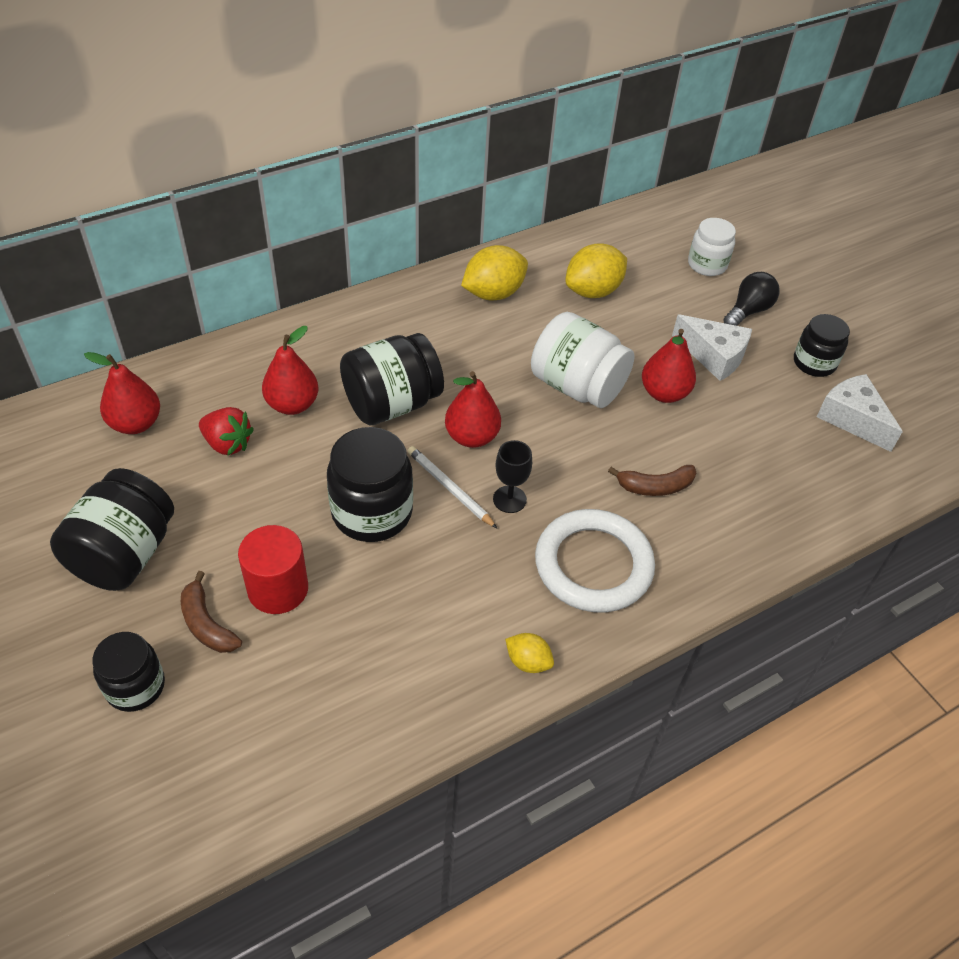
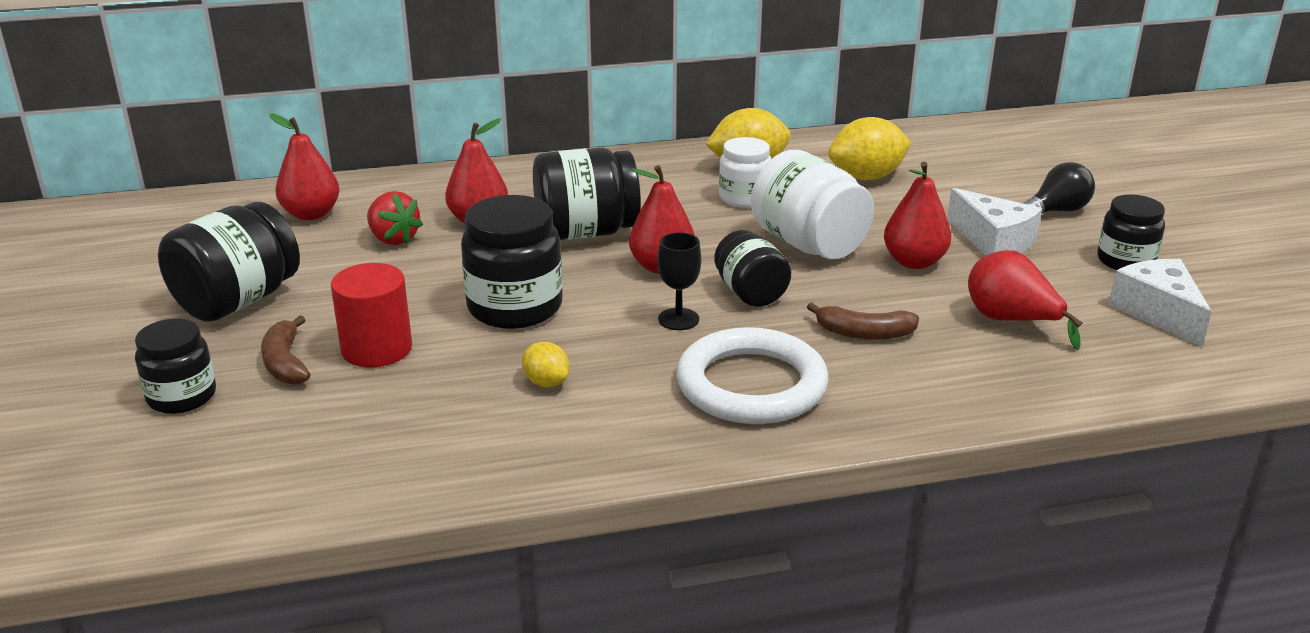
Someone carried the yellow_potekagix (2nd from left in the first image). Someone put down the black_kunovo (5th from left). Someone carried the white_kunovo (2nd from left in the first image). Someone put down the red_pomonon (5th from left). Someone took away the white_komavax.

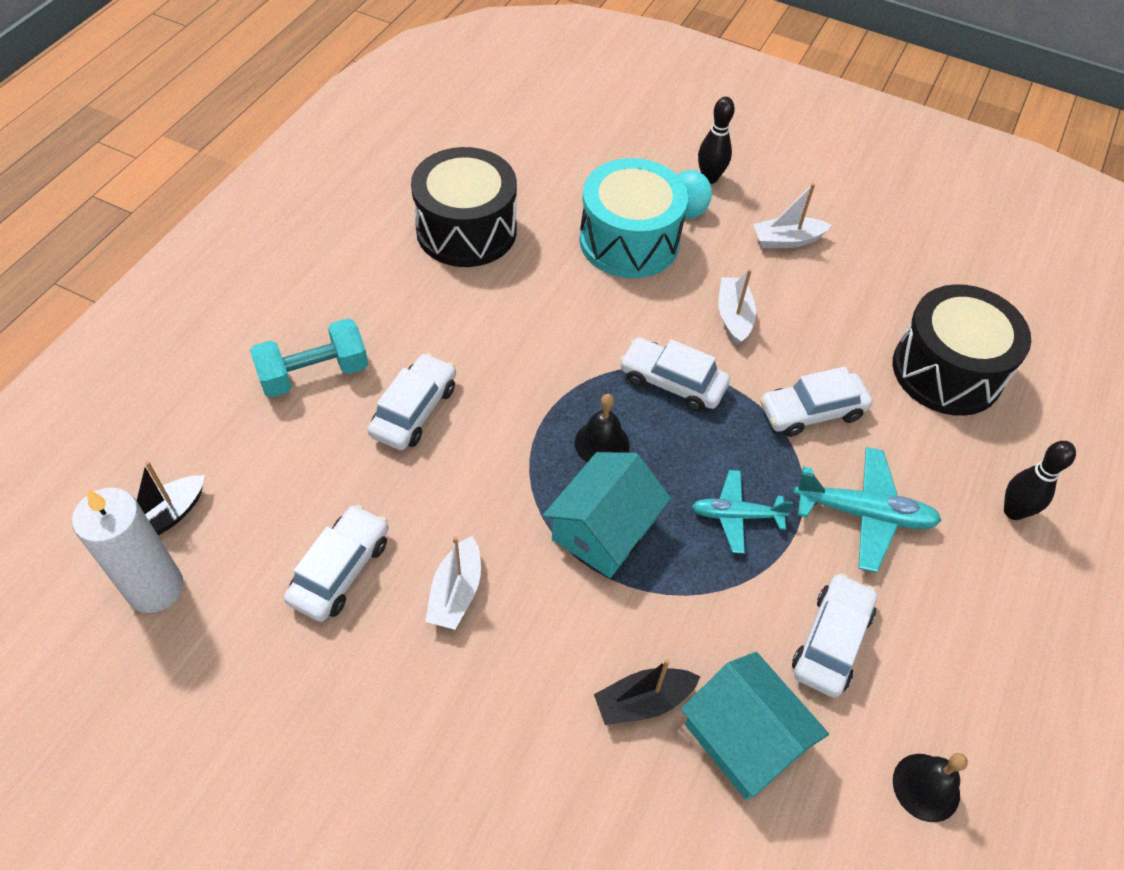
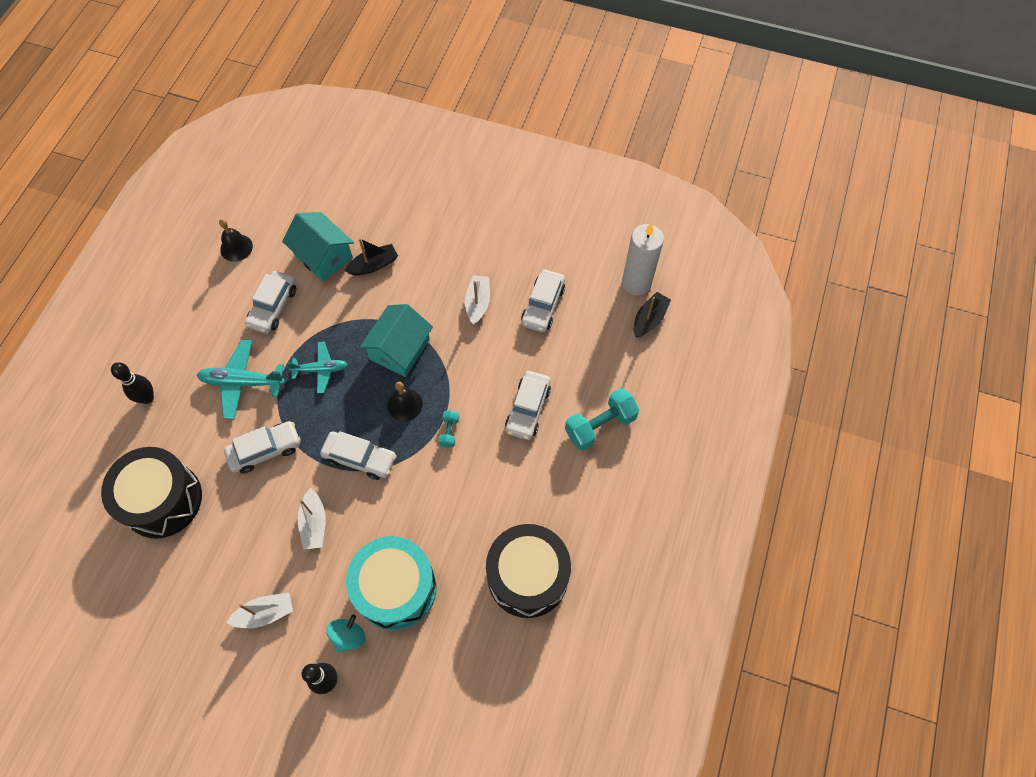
Someone put down the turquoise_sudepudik (1st from left).

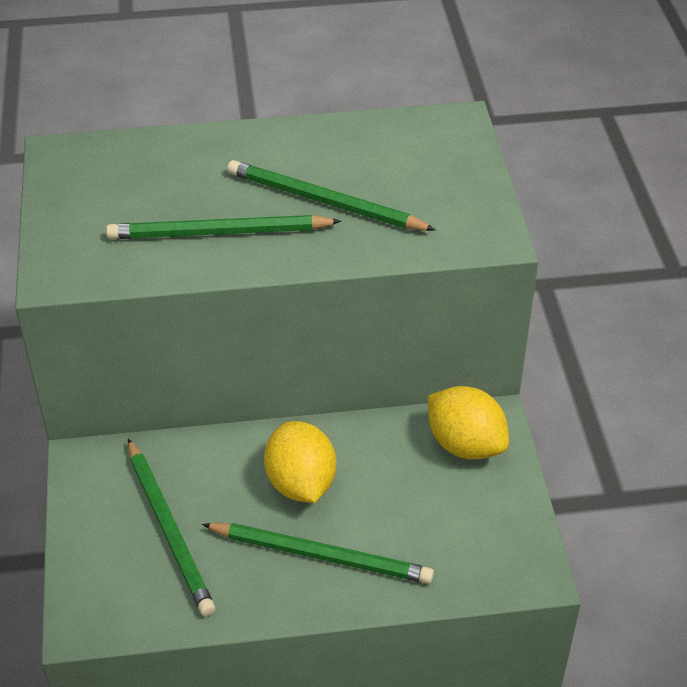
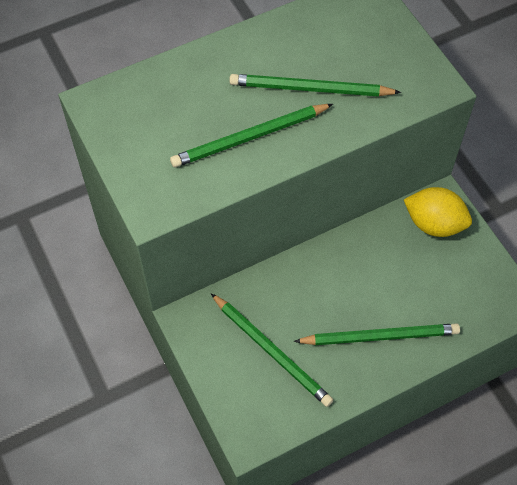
Someone took away the yellow_potekagix (1st from left).

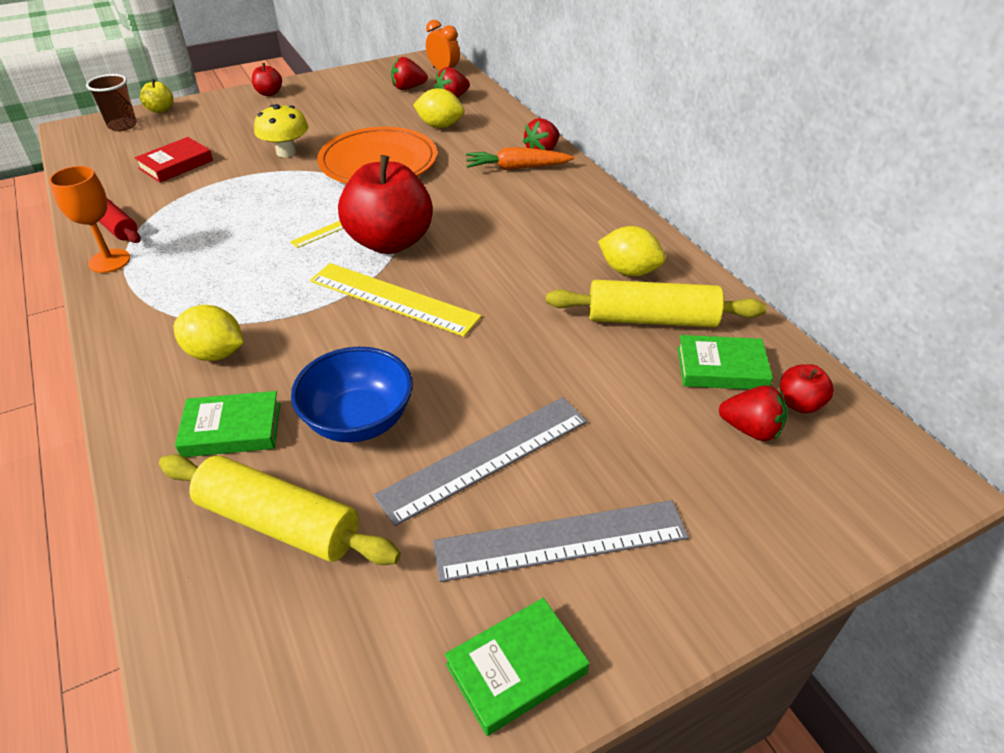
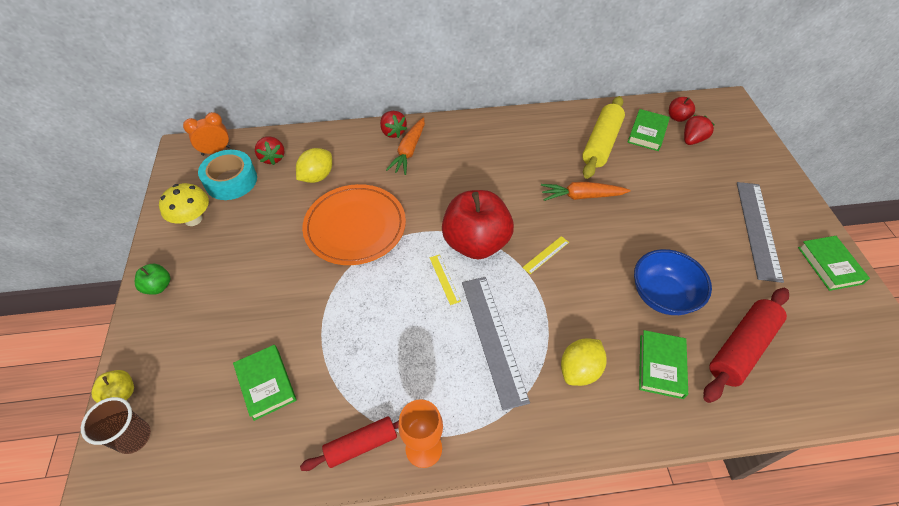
Someone repainted the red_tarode (1st from left), which became the green_tarode. Someone carried the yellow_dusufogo. Someone swapped the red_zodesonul (1st from left) for the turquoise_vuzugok. Someone repainted the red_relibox, which became the green_relibox (1st from left). Someone carried the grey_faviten (1st from left). Someone scaled the yellow_faviten (2nd from left) by 0.45. Someone put down the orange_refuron (2nd from left). Someone repainted the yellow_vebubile (1st from left), which became the red_vebubile (2nd from left). Someone took away the yellow_potekagix (3rd from left).

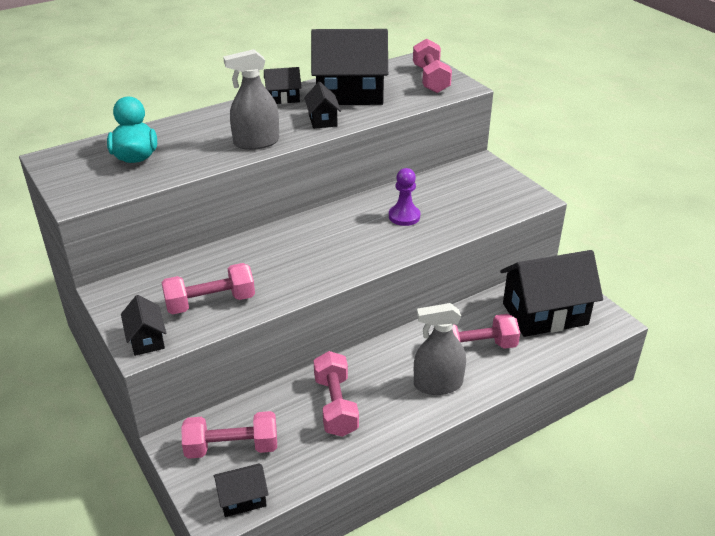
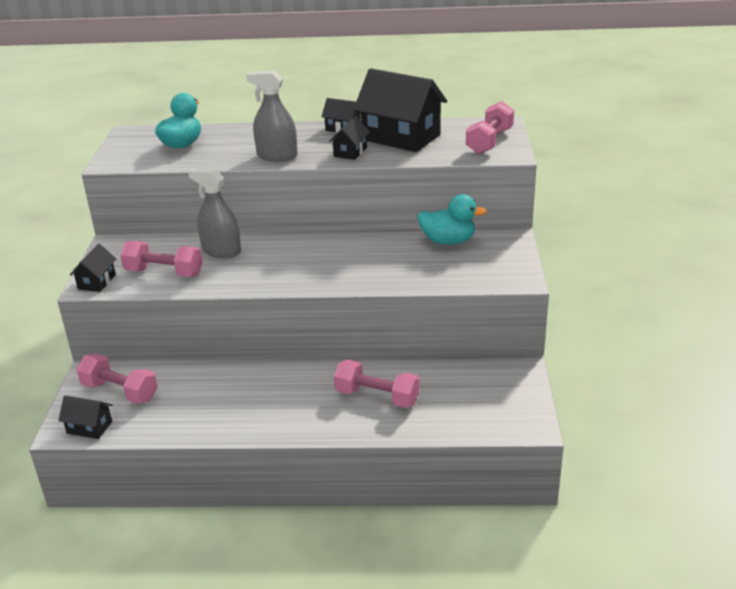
Someone carried the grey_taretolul (2nd from left in the first image). Someone put down the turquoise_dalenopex (2nd from left). Someone took away the pink_sudepudik (3rd from left). Someone took away the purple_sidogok. Someone took away the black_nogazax (6th from left).

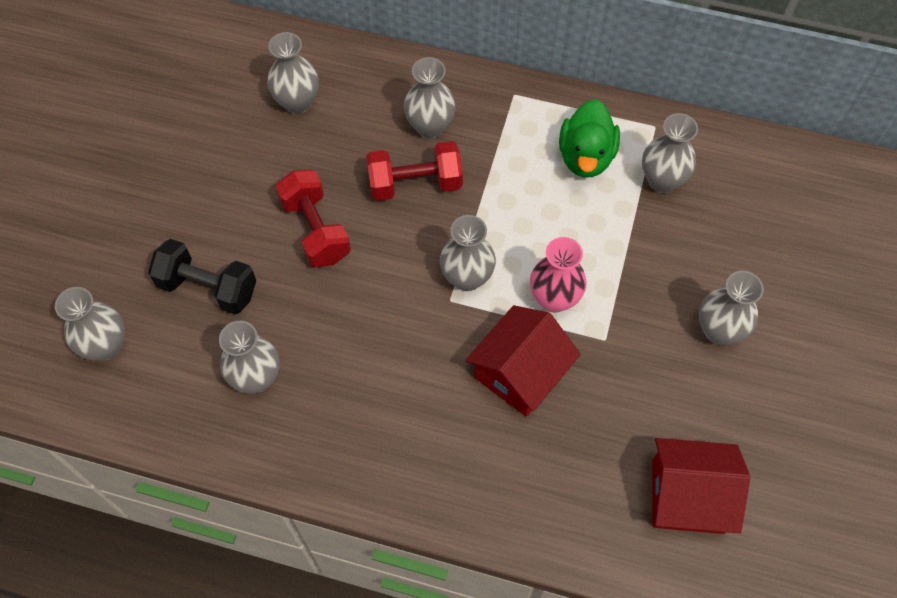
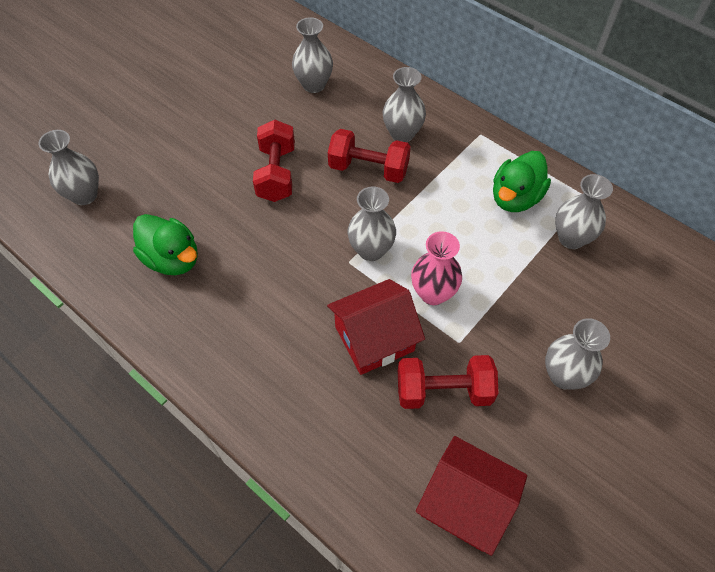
Someone swapped the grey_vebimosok (2nd from left) for the green_dalenopex (1st from left). Someone put down the red_sudepudik (3rd from left). Someone took away the black_sudepudik.

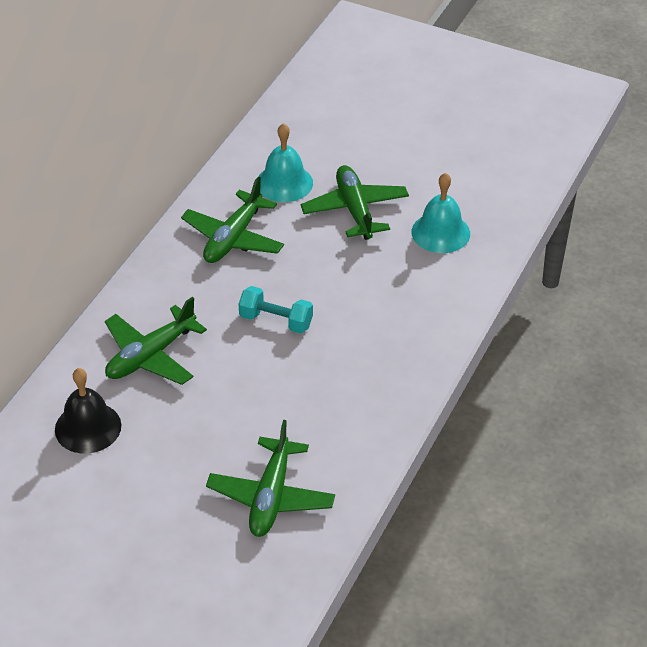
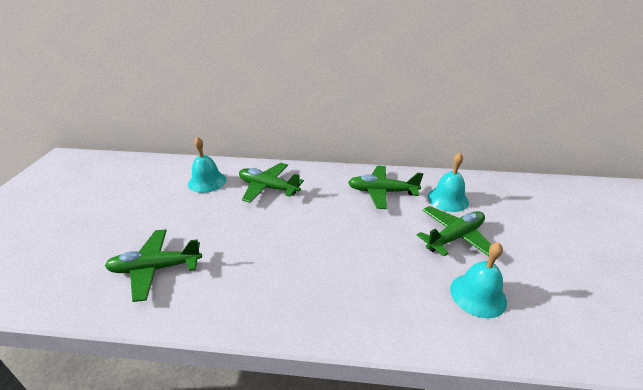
Someone repainted the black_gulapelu, which became the turquoise_gulapelu (1st from left). Someone took away the turquoise_sudepudik.

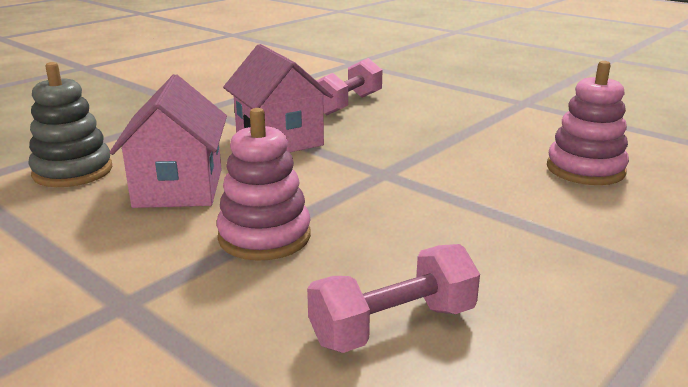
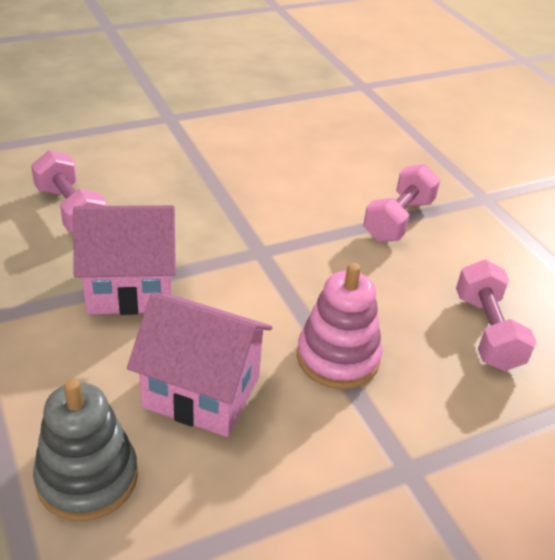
Someone put down the pink_sudepudik (2nd from left). Someone took away the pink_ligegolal (2nd from left).

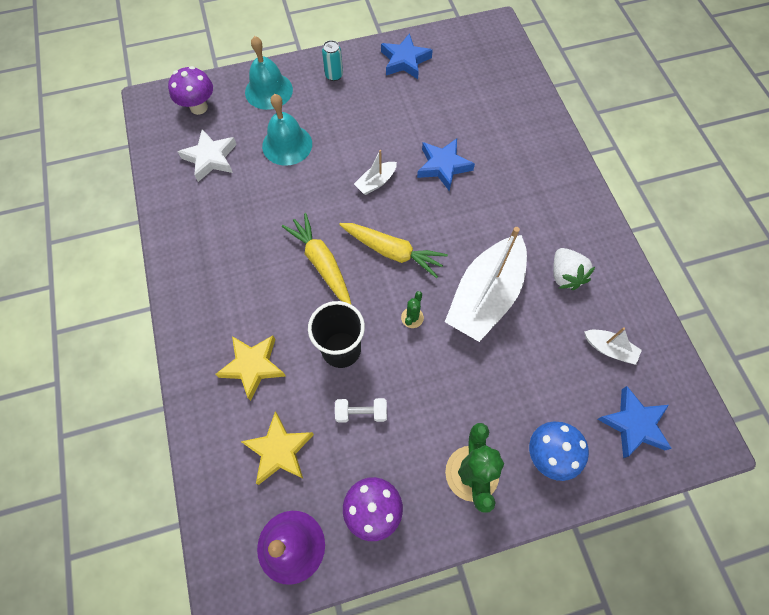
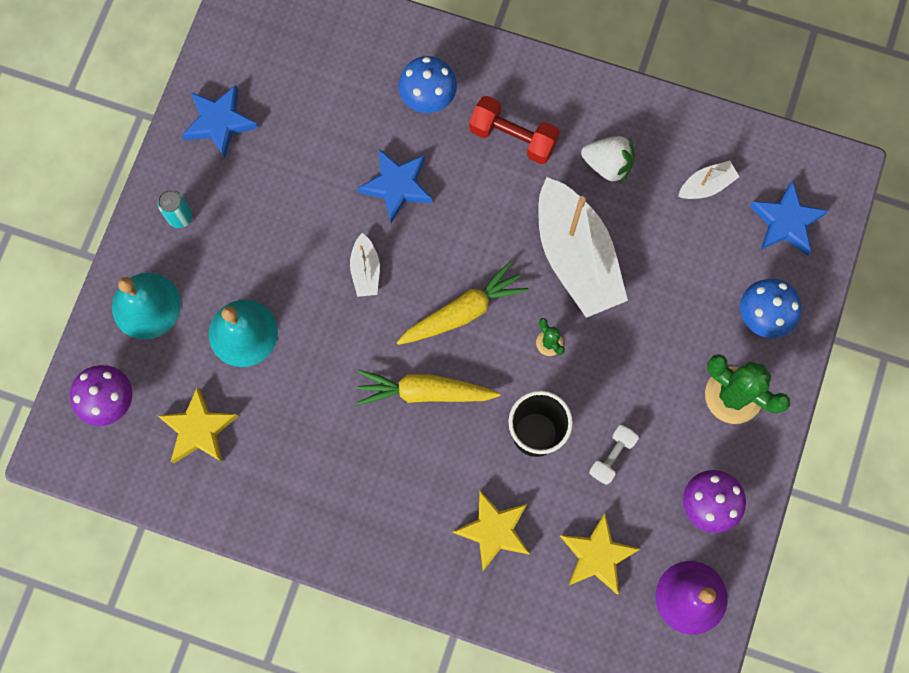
Someone repainted the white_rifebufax, which became the yellow_rifebufax (1st from left). Someone put down the blue_dusufogo (1st from left). Someone put down the red_sudepudik.

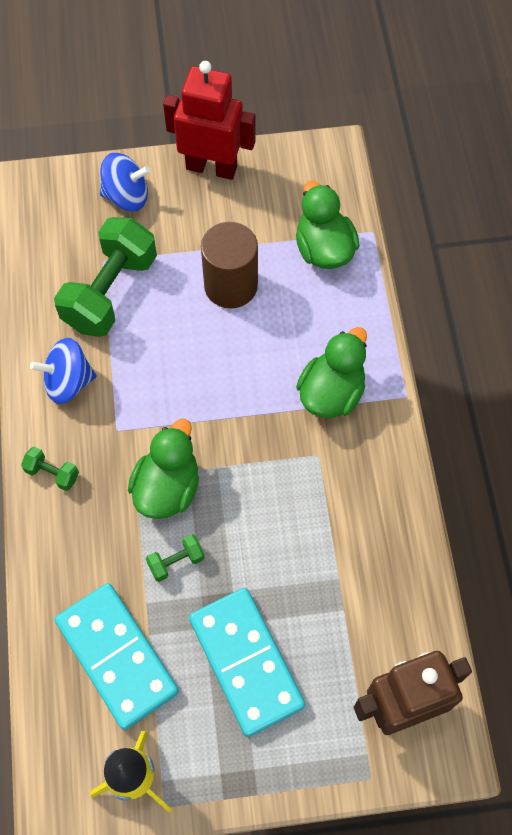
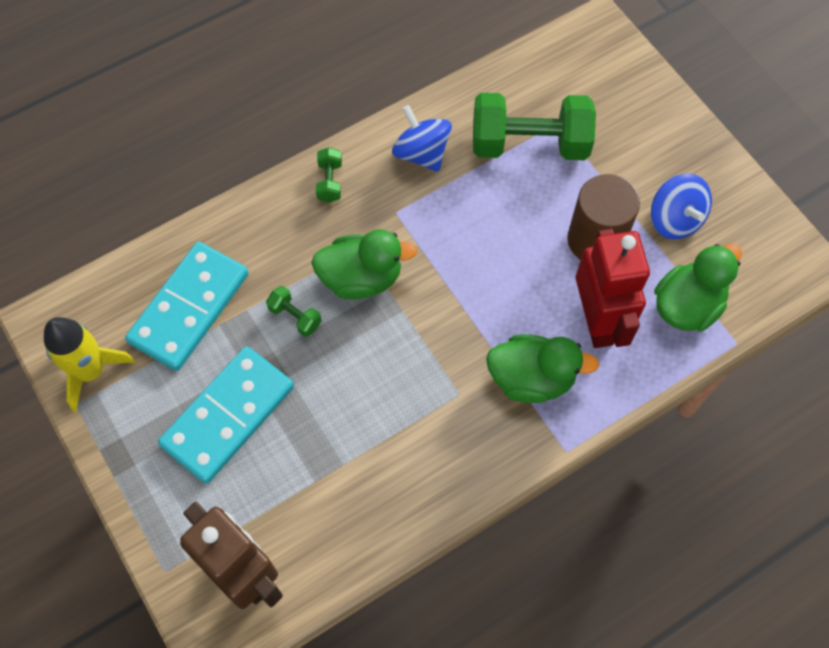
Someone carried the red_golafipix. Someone carried the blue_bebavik (2nd from left).

